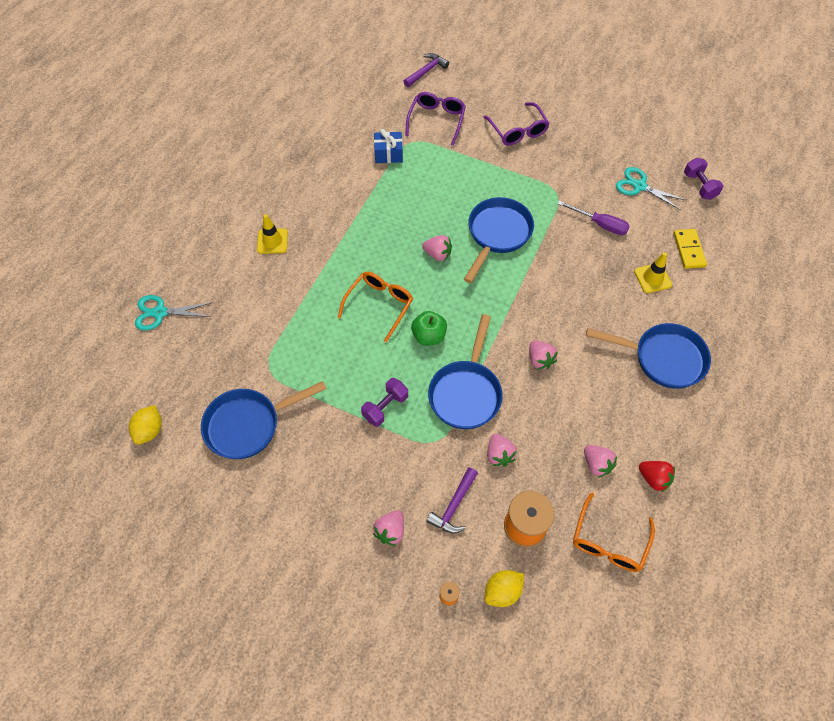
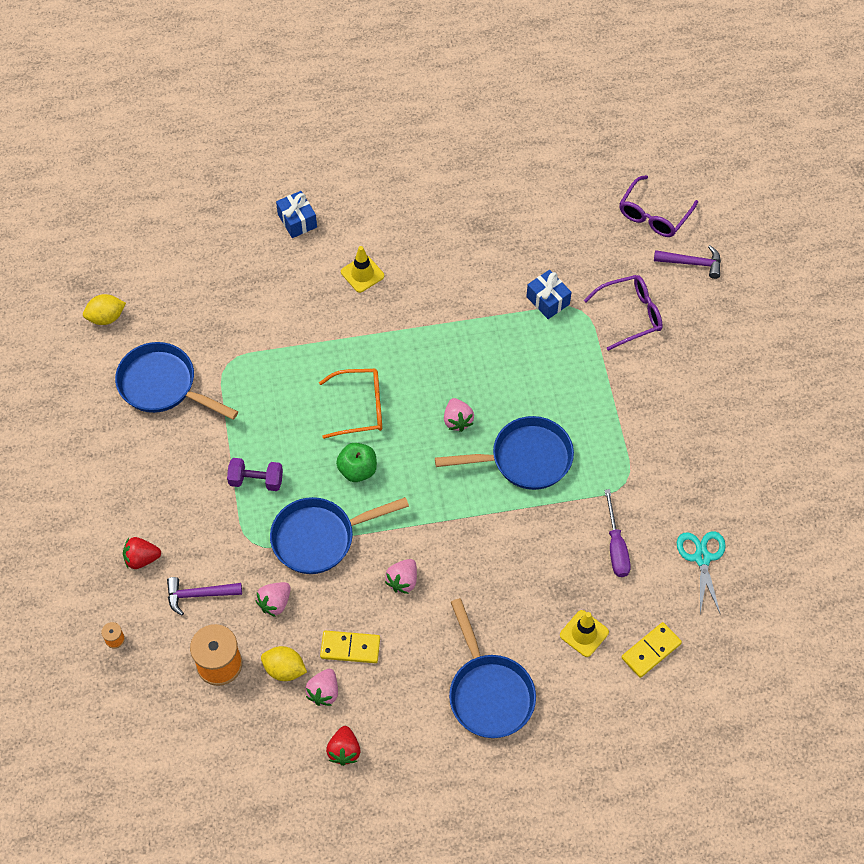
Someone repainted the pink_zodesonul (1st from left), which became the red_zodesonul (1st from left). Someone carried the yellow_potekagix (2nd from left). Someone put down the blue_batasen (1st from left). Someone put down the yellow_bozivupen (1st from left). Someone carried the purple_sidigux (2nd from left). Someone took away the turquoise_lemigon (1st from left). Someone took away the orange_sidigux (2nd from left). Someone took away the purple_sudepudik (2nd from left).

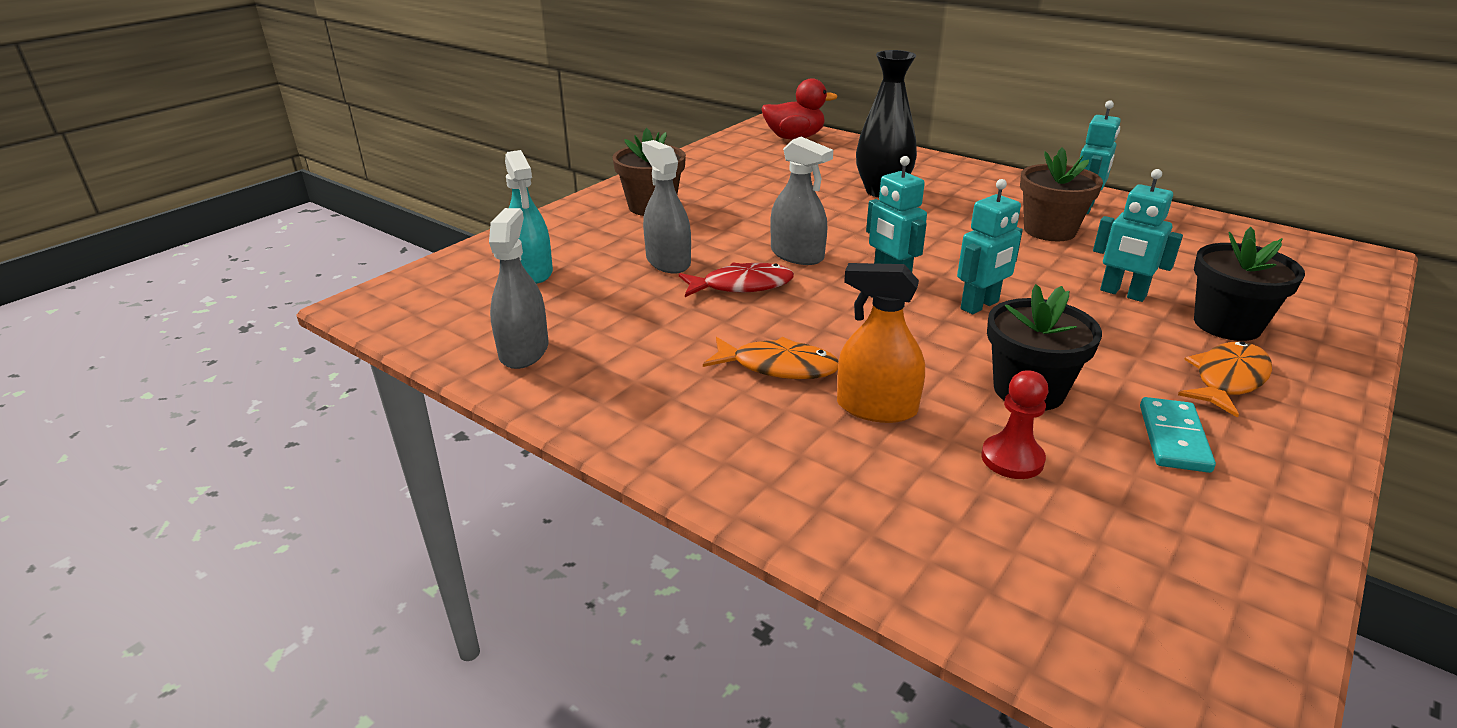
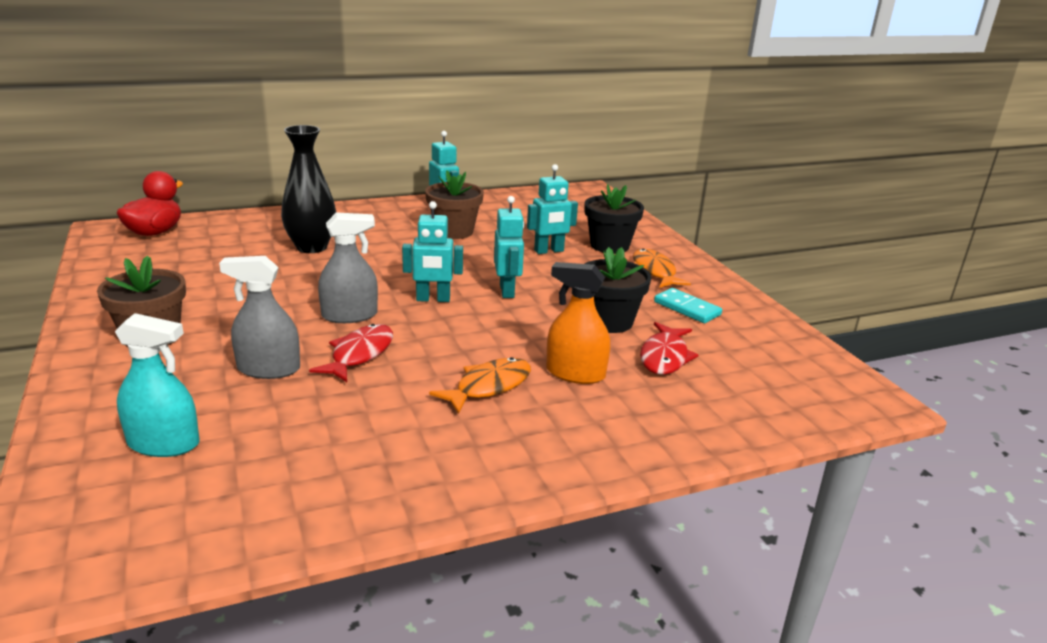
Someone rotated the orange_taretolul by 60 degrees clockwise. Someone swapped the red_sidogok for the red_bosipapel (2nd from left). Someone took away the grey_taretolul (1st from left).

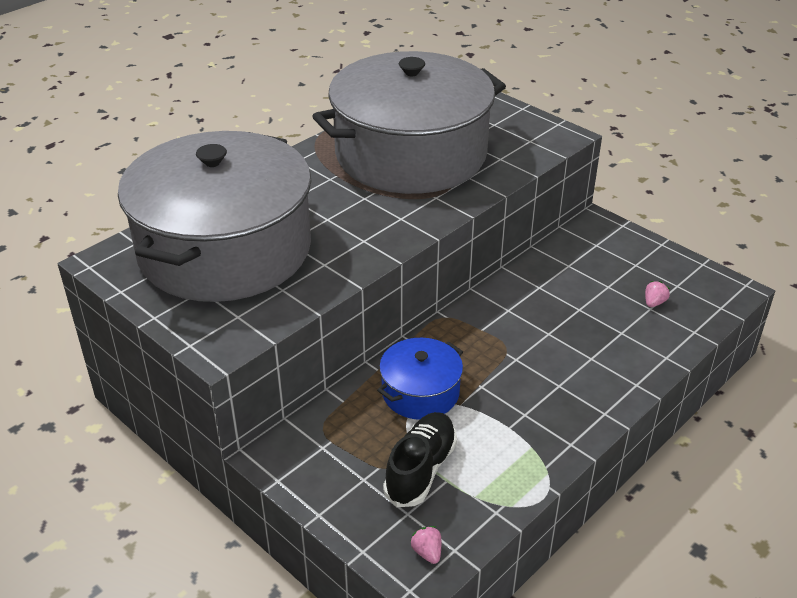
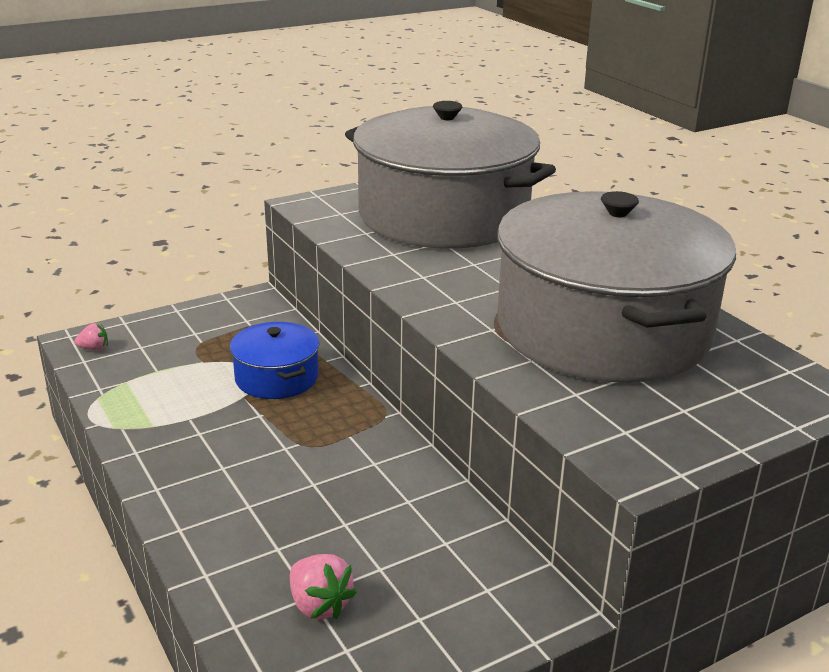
Someone scaled the pink_zodesonul (2nd from left) by 1.63. Someone took away the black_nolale.

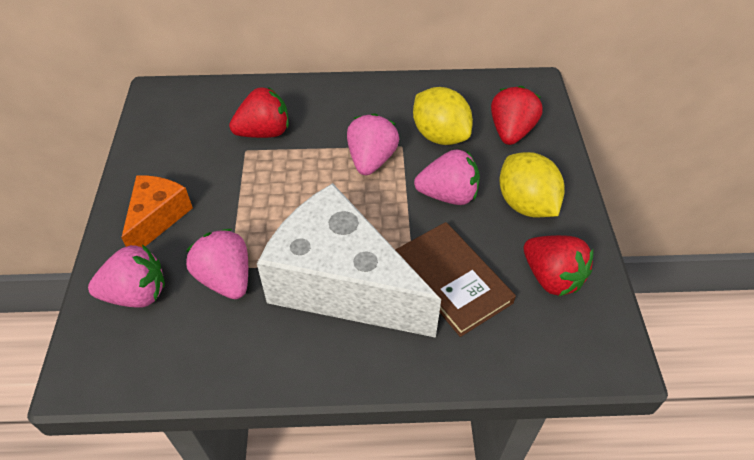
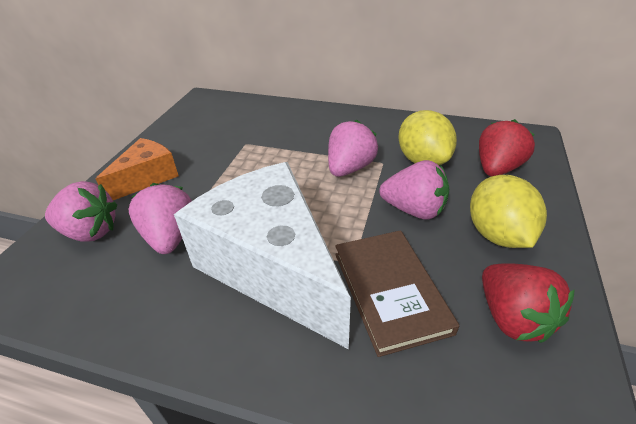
Someone took away the red_zodesonul (1st from left).

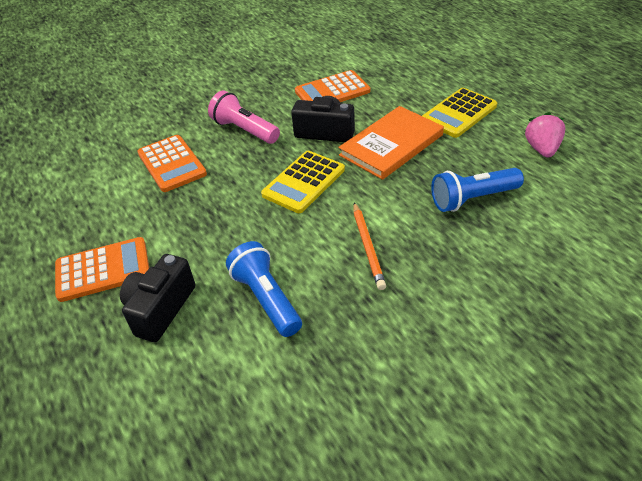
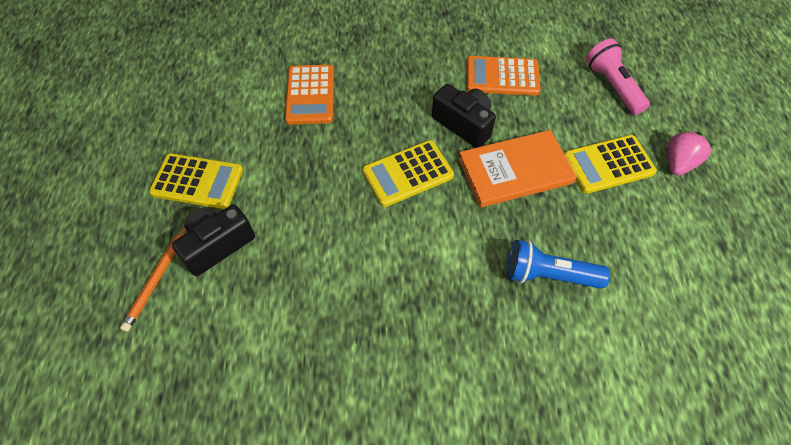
Someone carried the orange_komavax. Someone repainted the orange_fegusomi (1st from left), which became the yellow_fegusomi (1st from left). Someone carried the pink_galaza. Someone carried the pink_zodesonul. Someone took away the blue_galaza (1st from left).

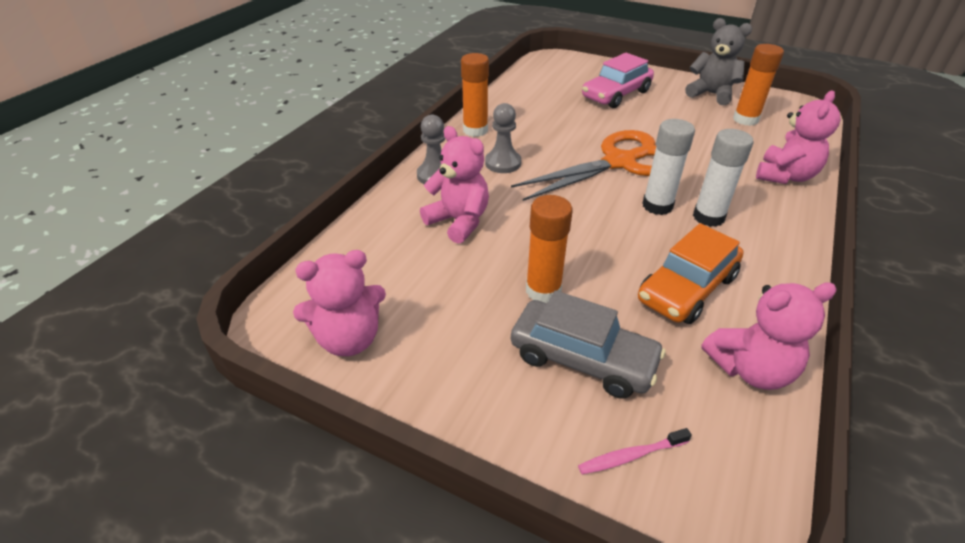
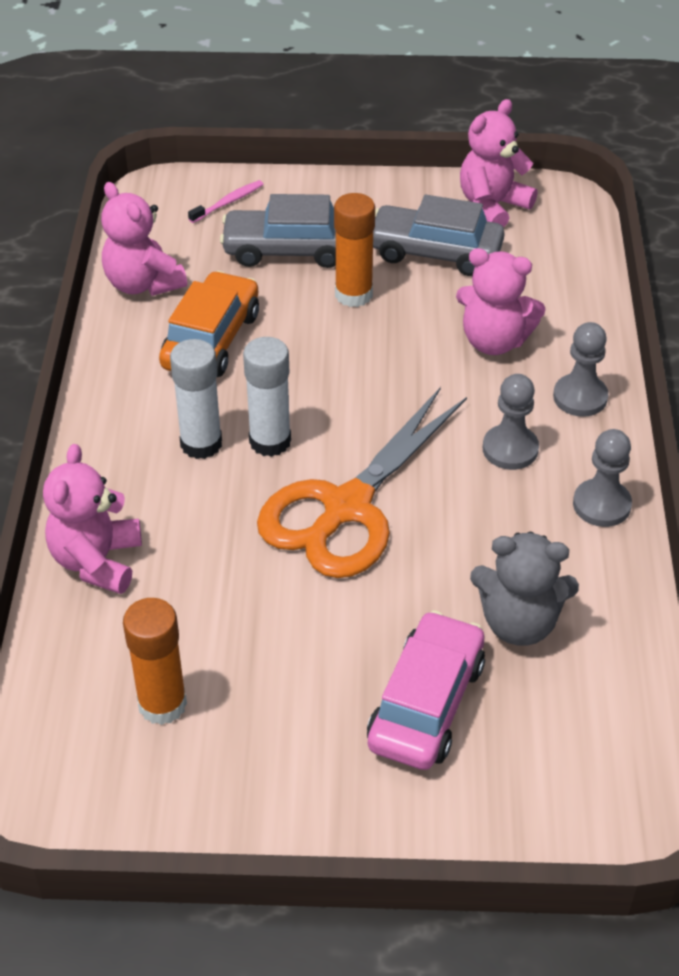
Someone rotated the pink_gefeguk (3rd from left in the first image) by 90 degrees counterclockwise. Someone put down the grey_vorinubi (2nd from left). Someone carried the grey_gefeguk. Someone swapped the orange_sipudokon (1st from left) for the grey_sidogok (3rd from left).

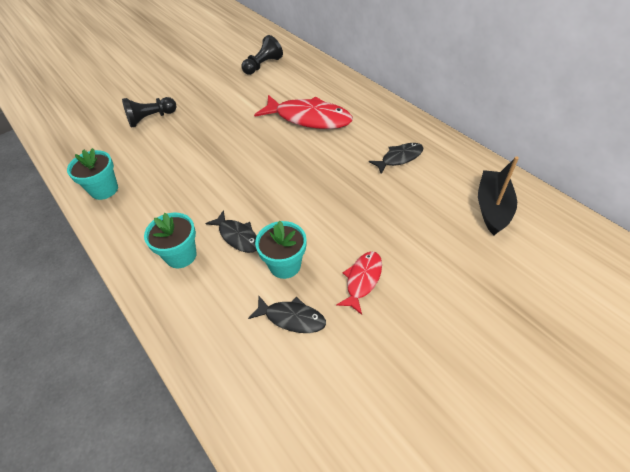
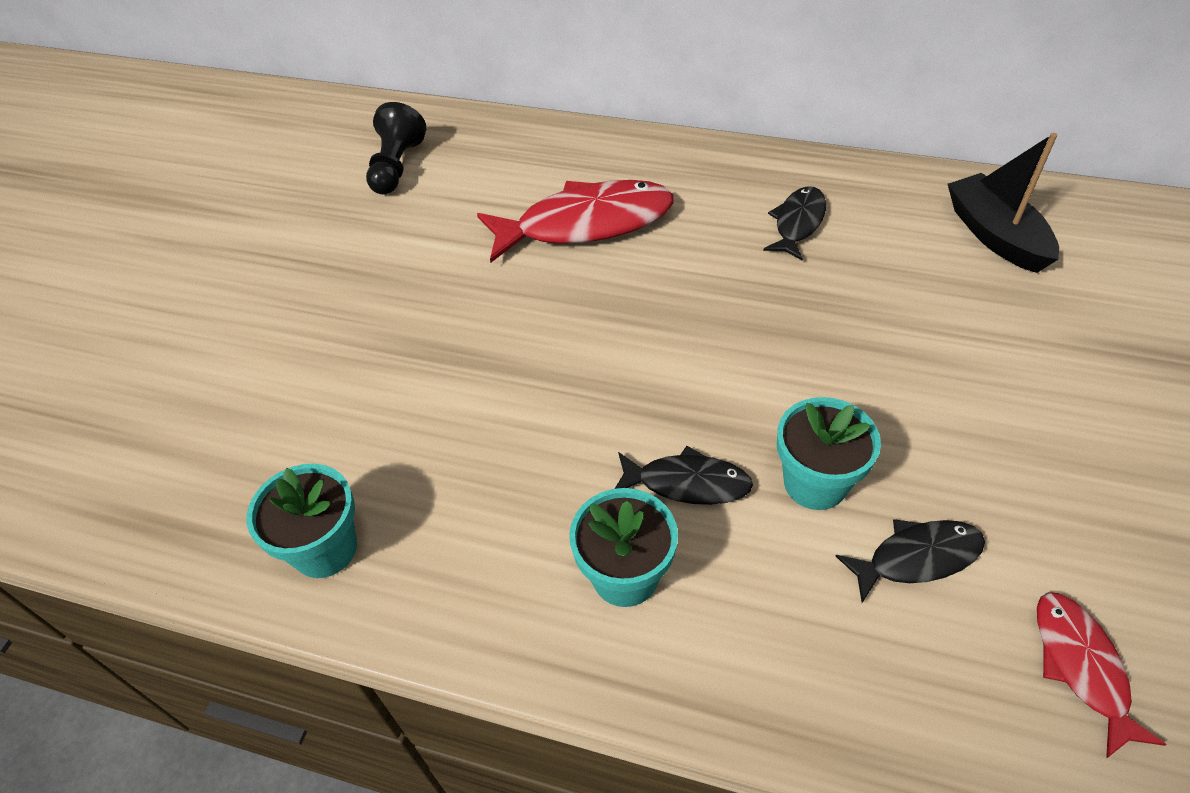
Someone carried the red_bosipapel (2nd from left). Someone took away the black_sidogok (1st from left).

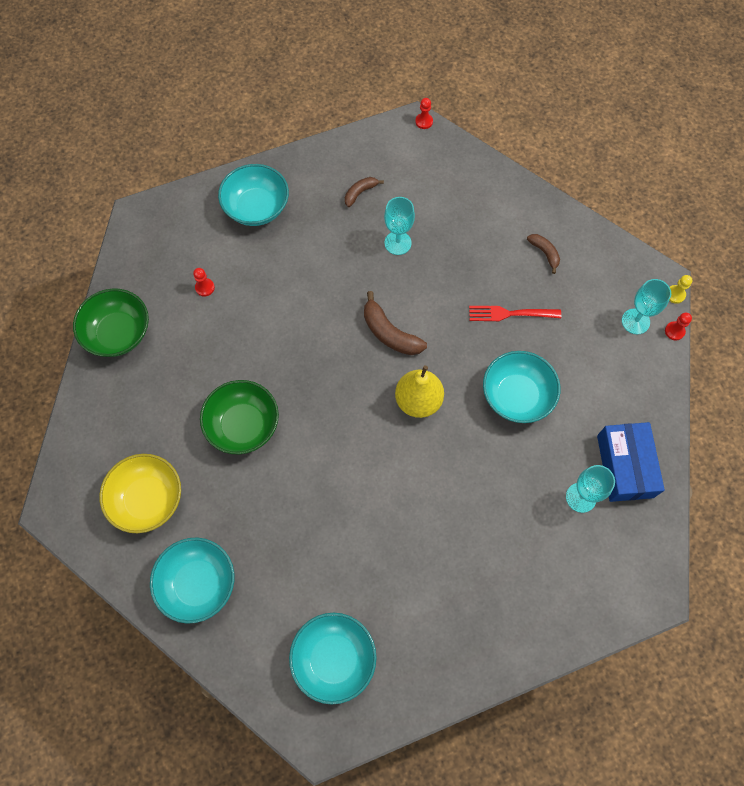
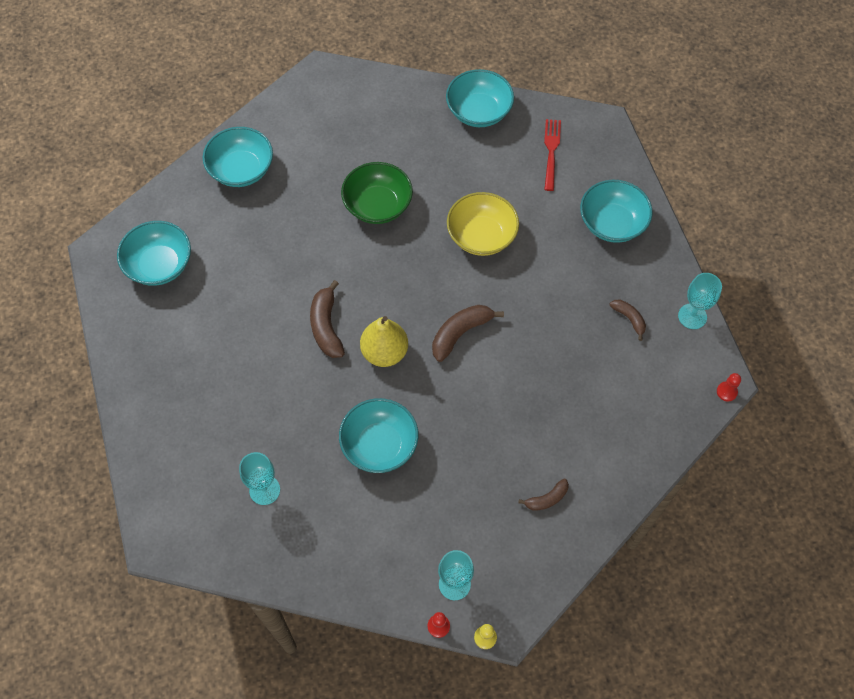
Someone put down the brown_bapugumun (1st from left). Someone repainted the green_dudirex (1st from left), which became the turquoise_dudirex (4th from left). Someone carried the yellow_dudirex. Someone carried the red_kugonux. Someone carried the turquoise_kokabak (1st from left in the first image). Someone took away the red_sidogok (1st from left). Someone took away the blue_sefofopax.

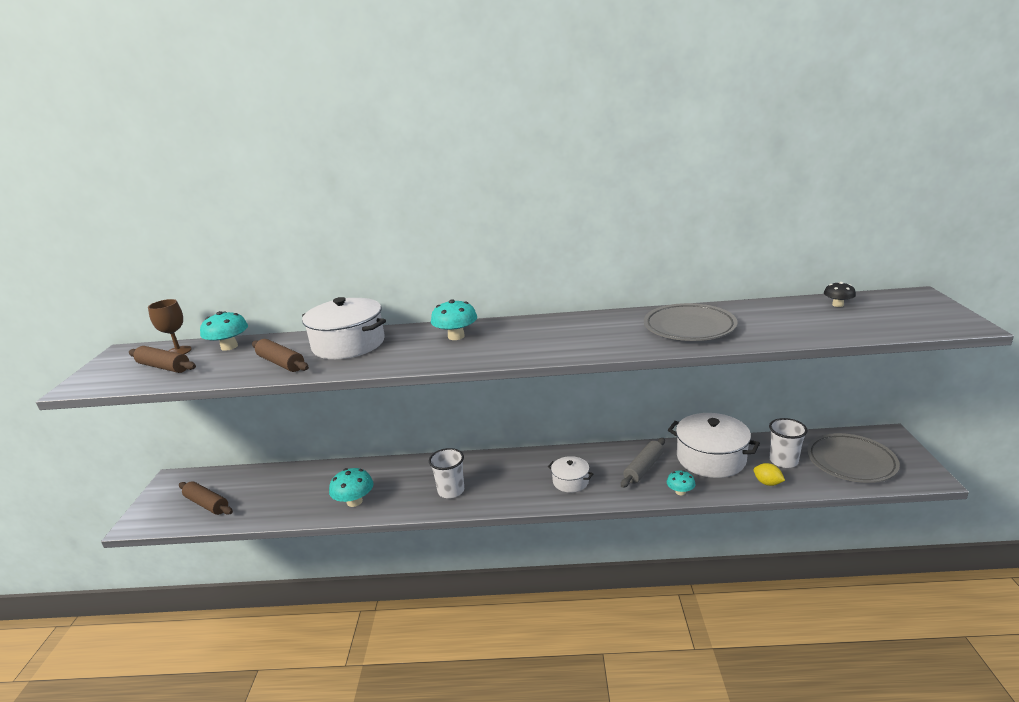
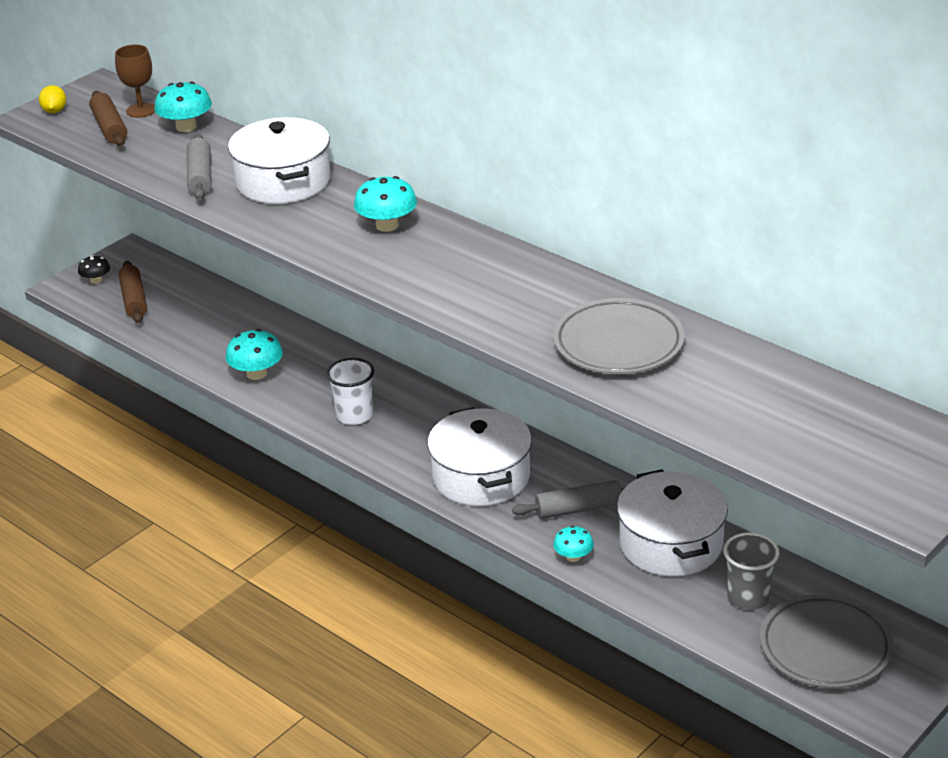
Someone carried the yellow_potekagix. Someone carried the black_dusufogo. Someone repainted the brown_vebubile (3rd from left), which became the grey_vebubile (1st from left). Someone scaled the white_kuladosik (2nd from left) by 1.90. Someone repainted the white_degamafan (2nd from left), which became the grey_degamafan.

